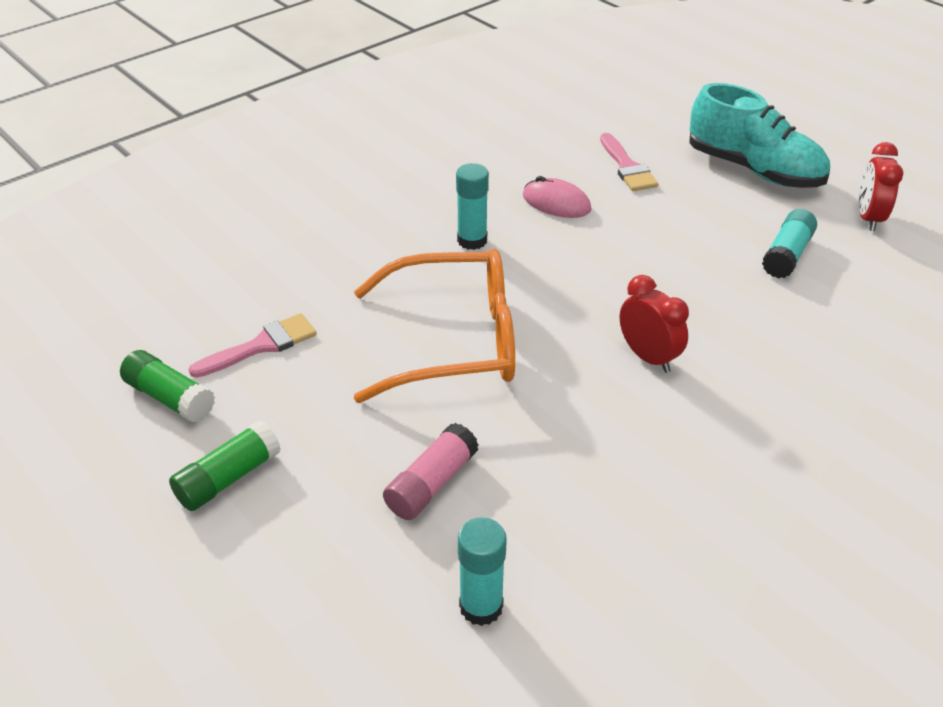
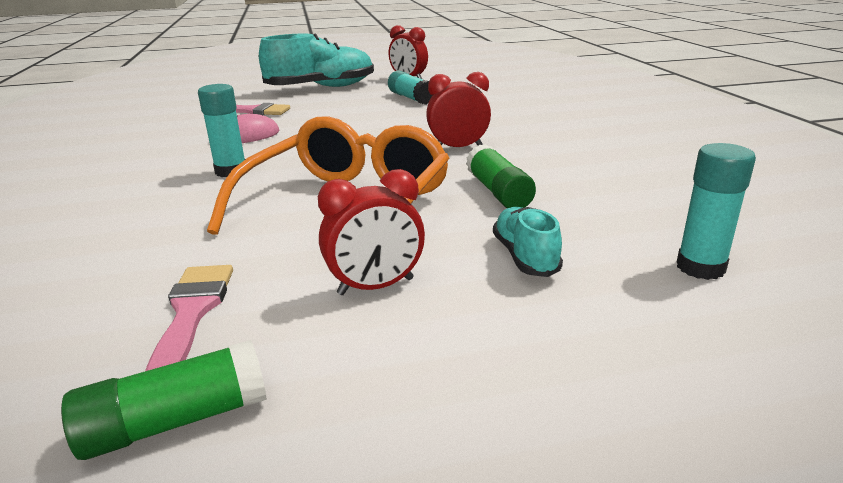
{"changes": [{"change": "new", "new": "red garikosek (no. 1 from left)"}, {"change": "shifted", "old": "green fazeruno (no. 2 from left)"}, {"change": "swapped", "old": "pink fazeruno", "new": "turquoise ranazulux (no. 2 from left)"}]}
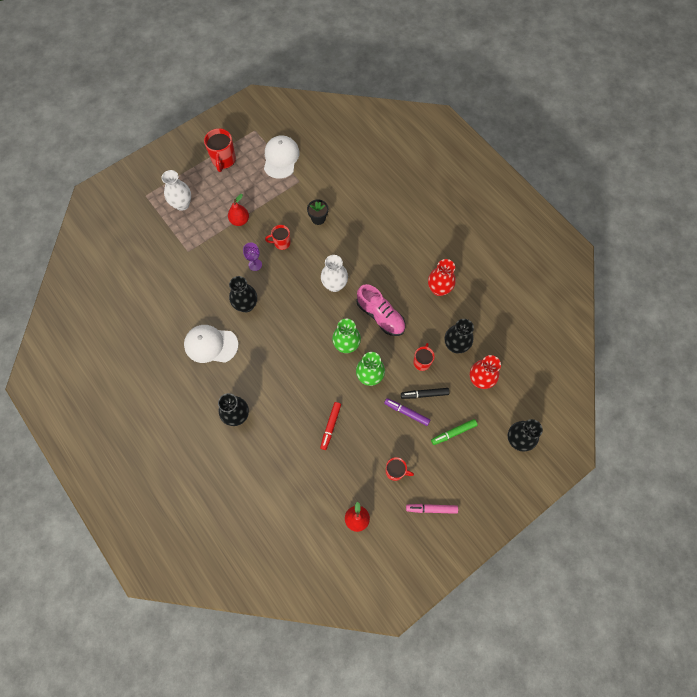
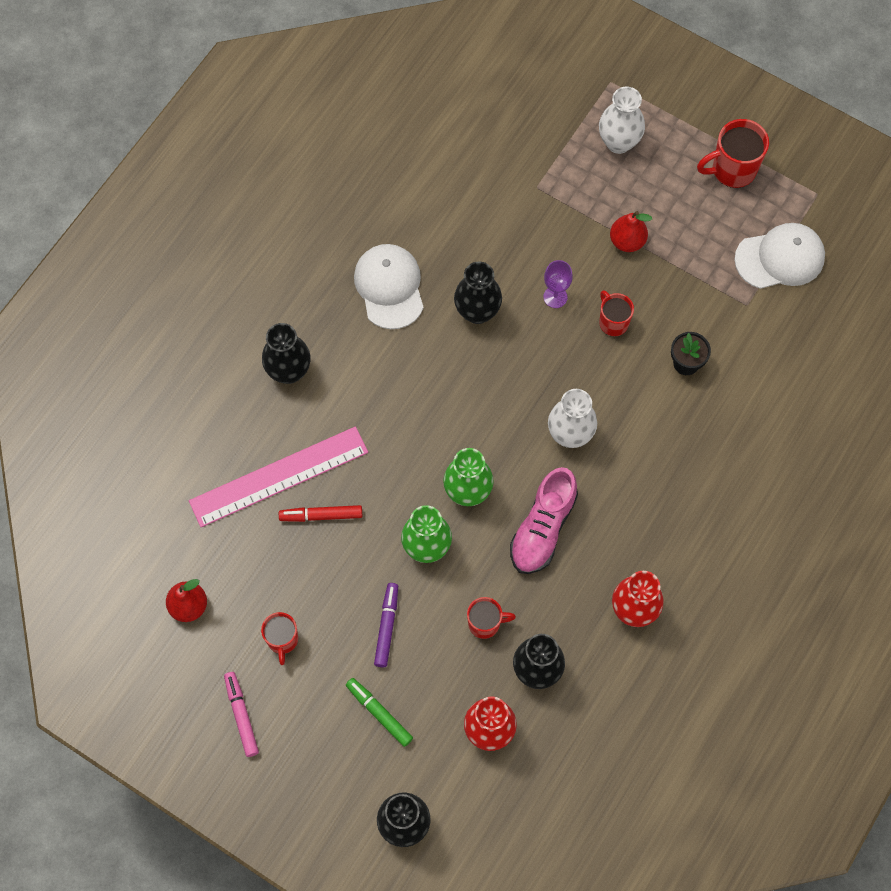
{"changes": [{"change": "new", "new": "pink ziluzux"}, {"change": "gone", "old": "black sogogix"}]}
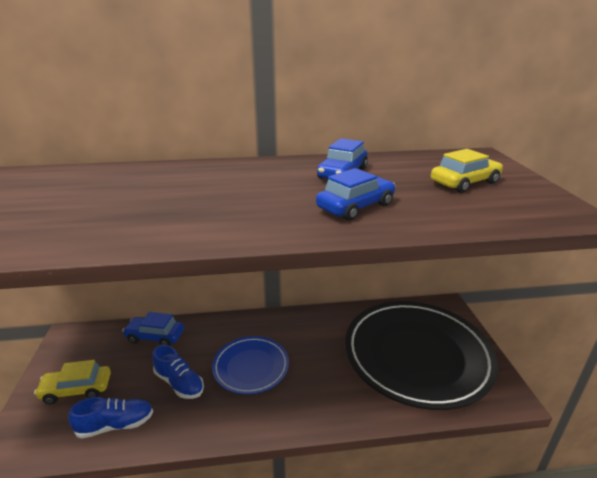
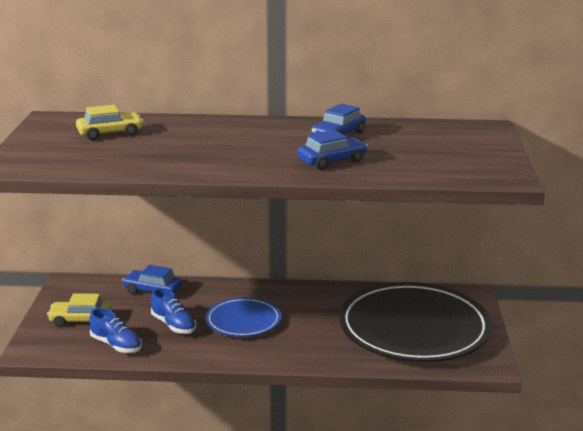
{"changes": [{"change": "shifted", "old": "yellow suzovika (no. 2 from left)"}, {"change": "rotated", "old": "blue ranazulux (no. 1 from left)", "degrees": 45}]}
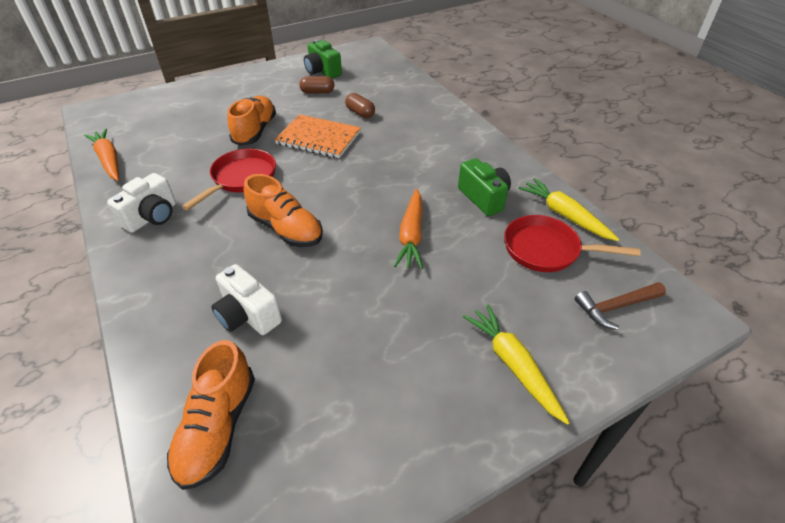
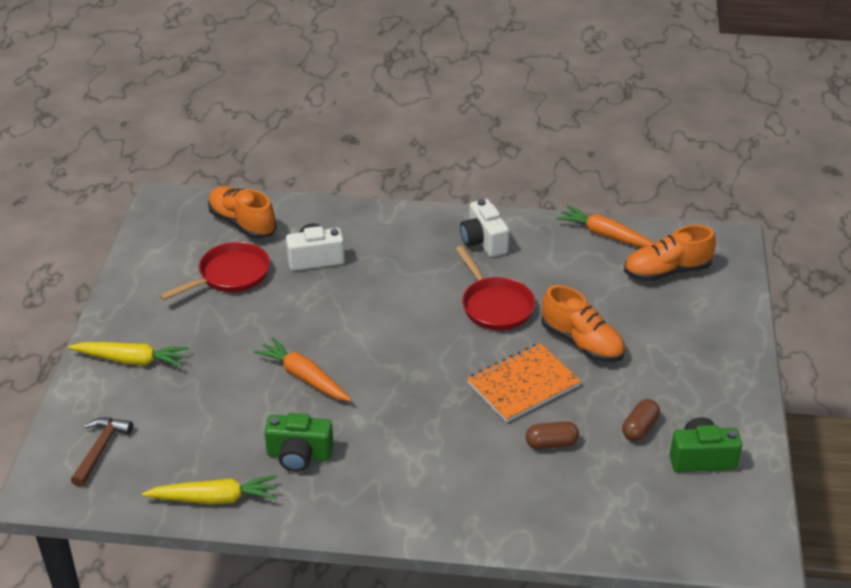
{"changes": [{"change": "shifted", "old": "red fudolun (no. 2 from left in the first image)", "new": "red fudolun (no. 1 from left)"}, {"change": "rotated", "old": "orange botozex (no. 1 from left in the first image)", "degrees": -150}, {"change": "shifted", "old": "orange ranazulux (no. 3 from left)"}]}
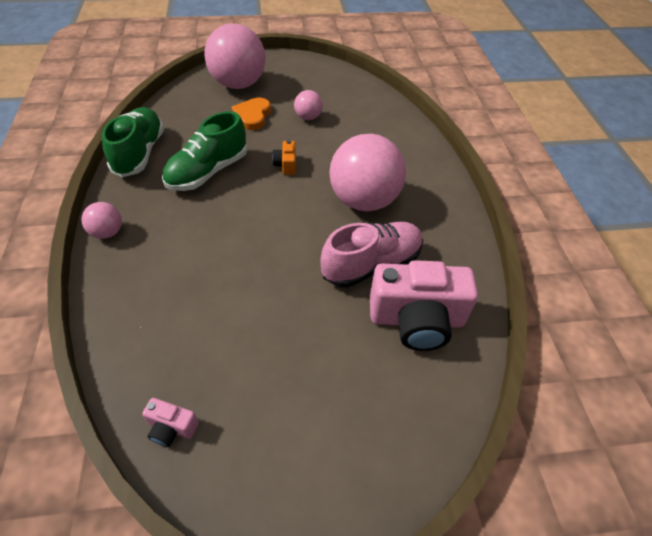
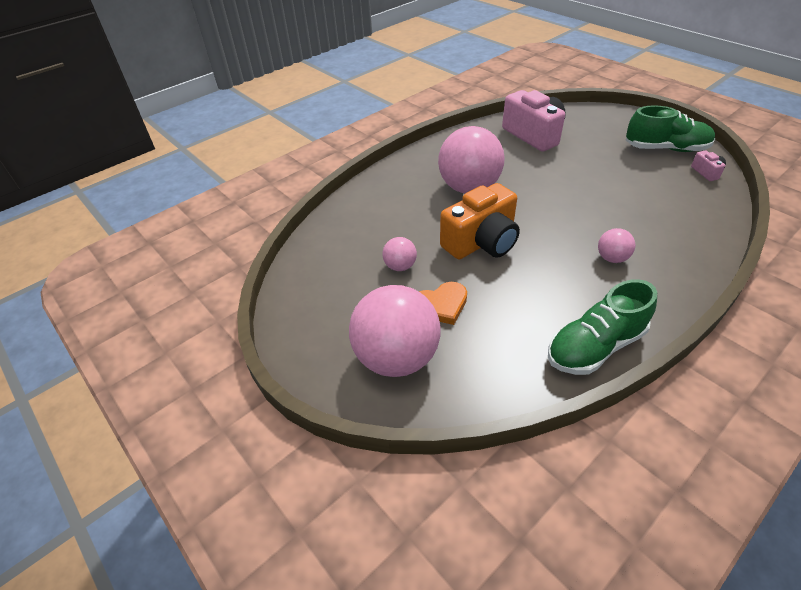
{"changes": [{"change": "scaled", "old": "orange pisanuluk", "factor": 2.31}, {"change": "shifted", "old": "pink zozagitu (no. 1 from left in the first image)", "new": "pink zozagitu (no. 4 from left)"}, {"change": "shifted", "old": "green ranazulux (no. 2 from left)"}, {"change": "gone", "old": "pink ranazulux"}]}
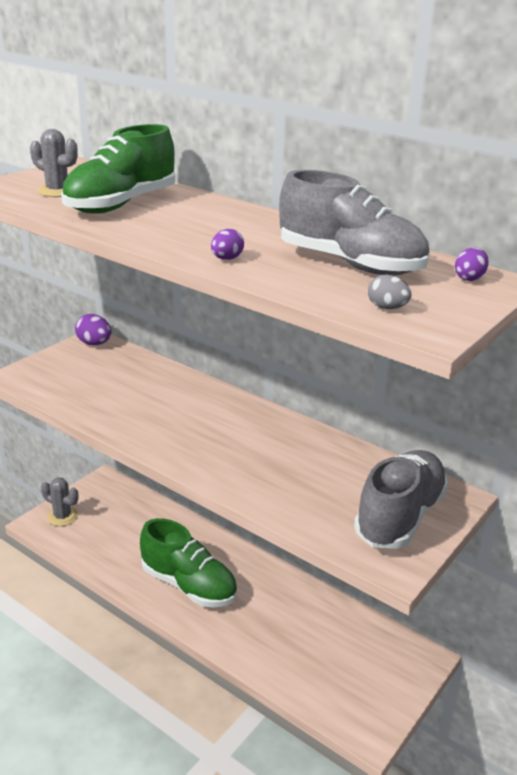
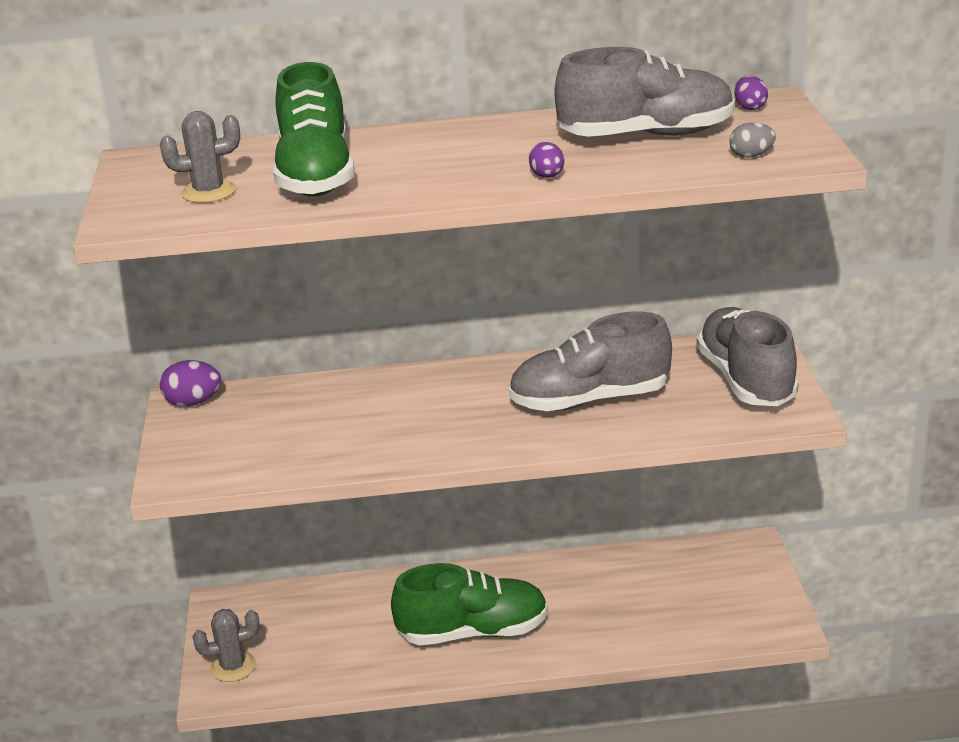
{"changes": [{"change": "new", "new": "grey ranazulux (no. 1 from left)"}]}
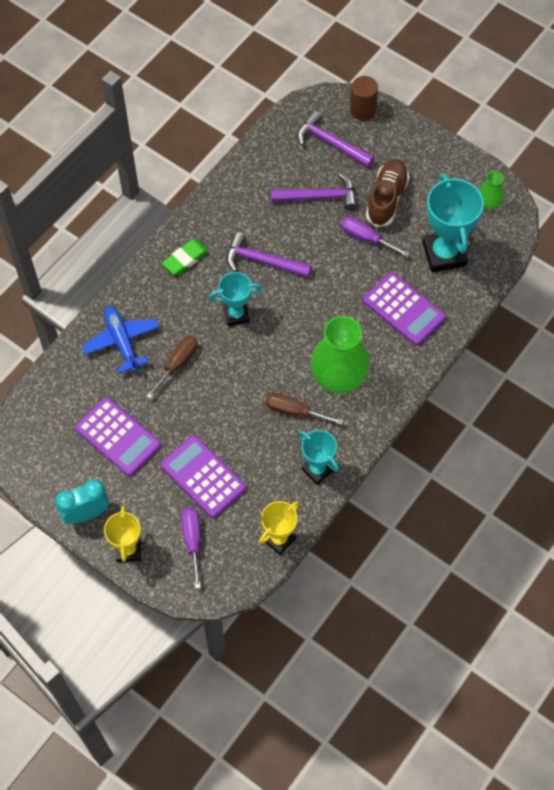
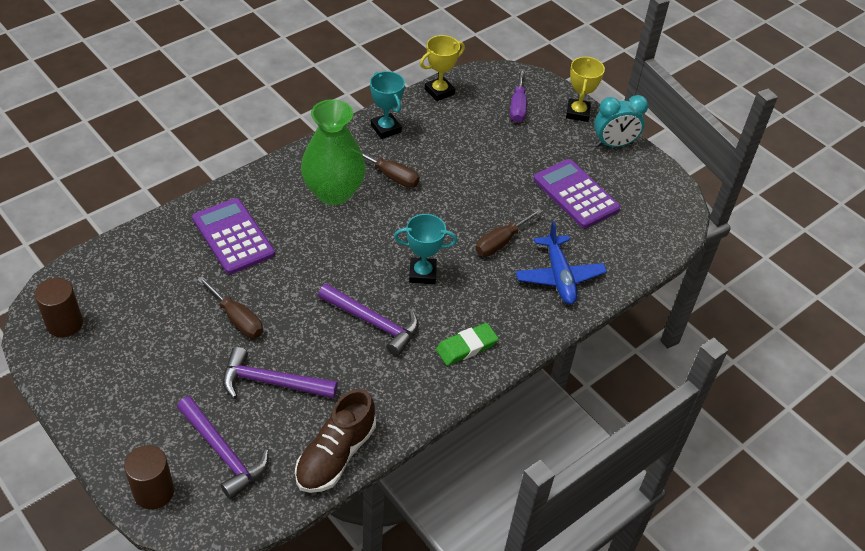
{"changes": [{"change": "swapped", "old": "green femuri (no. 2 from left)", "new": "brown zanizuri (no. 1 from left)"}, {"change": "repainted", "old": "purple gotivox (no. 2 from left)", "new": "brown gotivox (no. 1 from left)"}, {"change": "shifted", "old": "brown ranazulux"}, {"change": "gone", "old": "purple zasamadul (no. 2 from left)"}, {"change": "gone", "old": "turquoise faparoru (no. 3 from left)"}]}
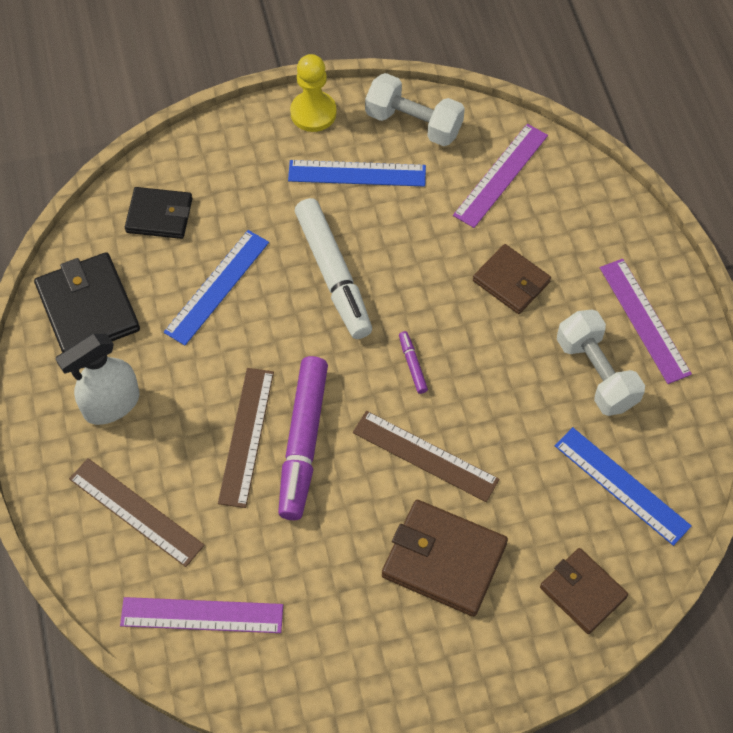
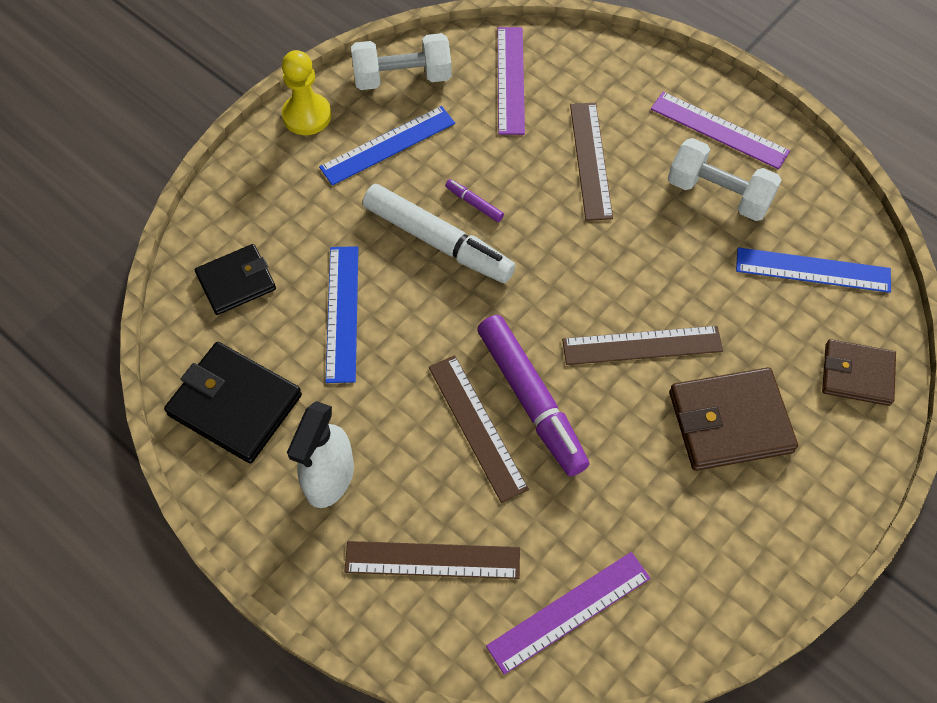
{"changes": [{"change": "shifted", "old": "purple sogogix (no. 2 from left in the first image)", "new": "purple sogogix (no. 1 from left)"}, {"change": "swapped", "old": "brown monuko (no. 2 from left)", "new": "brown ziluzux (no. 3 from left)"}]}
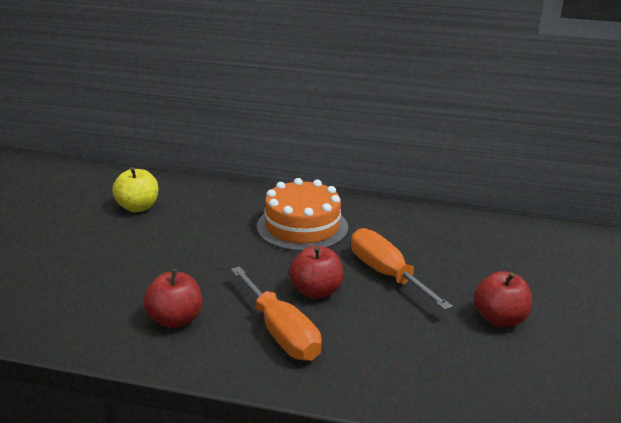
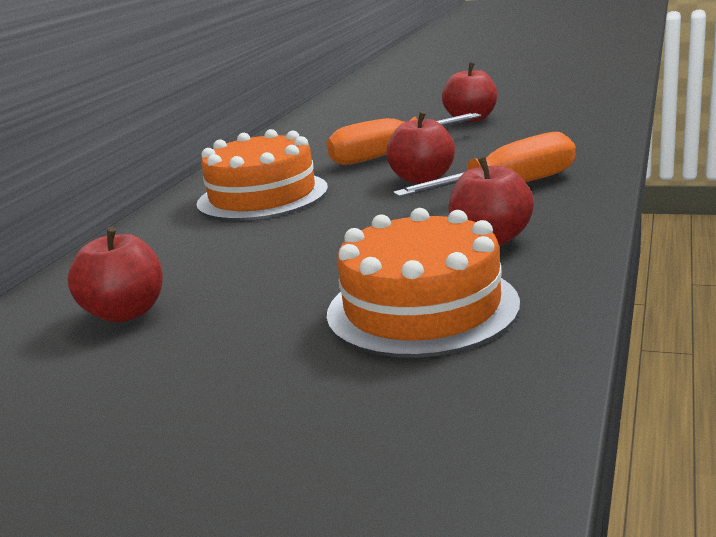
{"changes": [{"change": "repainted", "old": "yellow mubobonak", "new": "red mubobonak (no. 1 from left)"}, {"change": "new", "new": "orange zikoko (no. 2 from left)"}]}
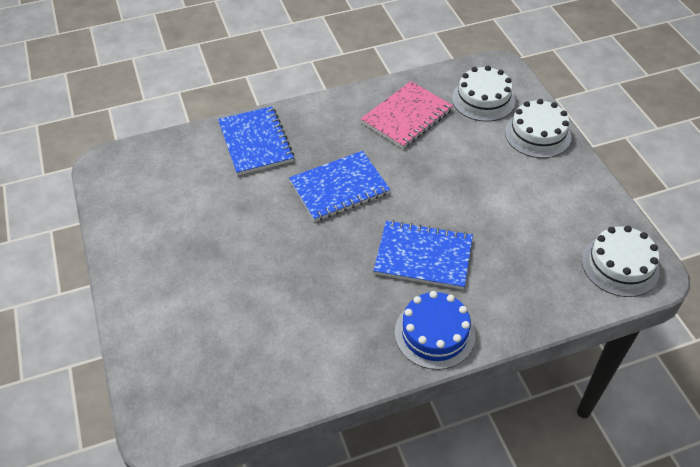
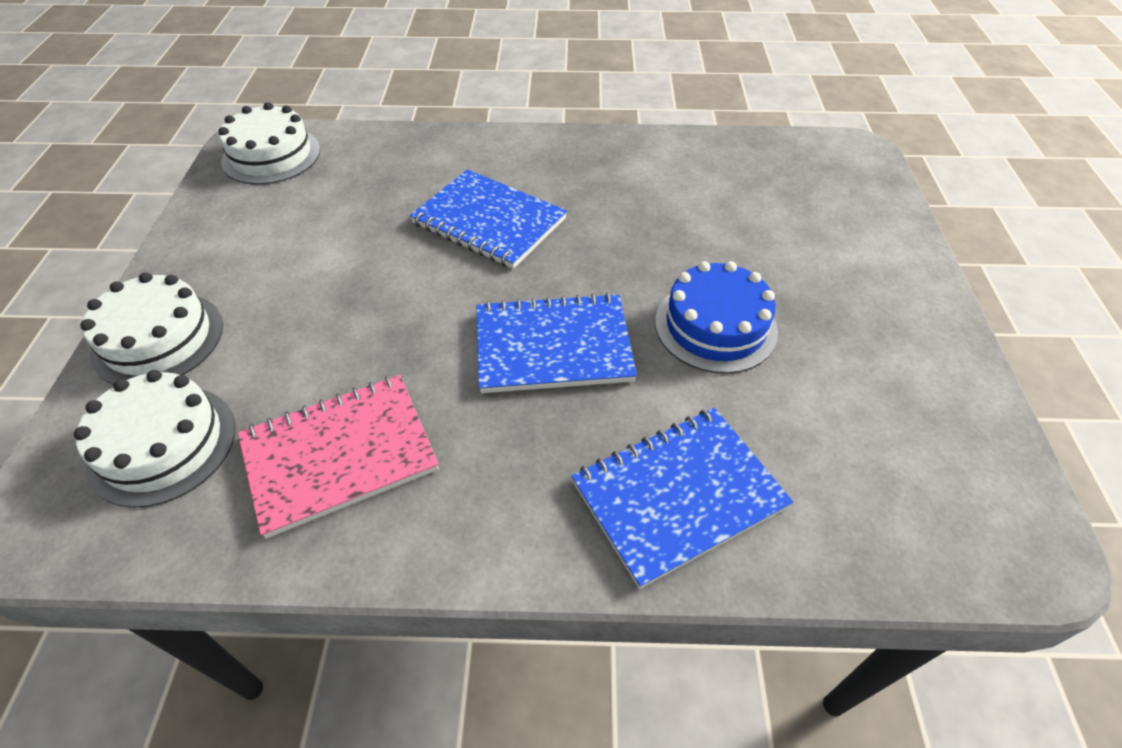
{"changes": [{"change": "rotated", "old": "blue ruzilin (no. 1 from left in the first image)", "degrees": 60}, {"change": "shifted", "old": "blue zikoko"}]}
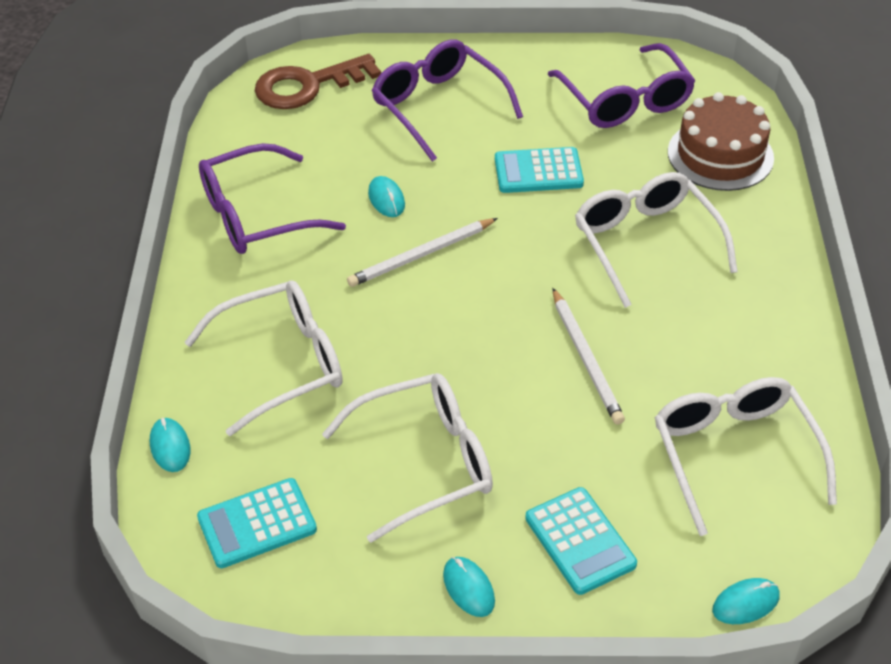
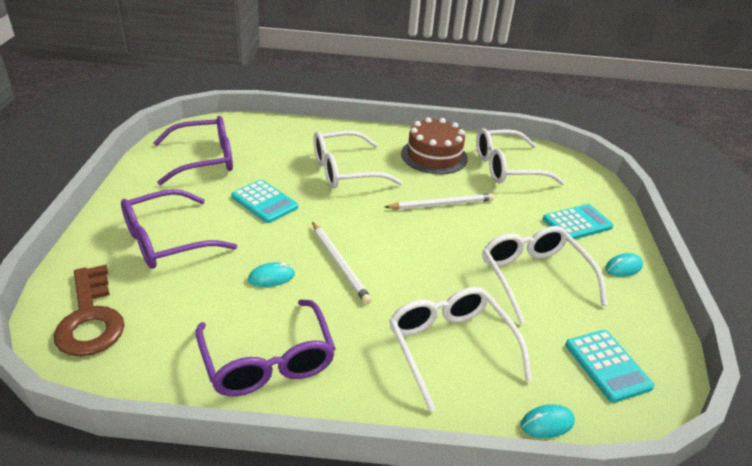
{"changes": [{"change": "rotated", "old": "turquoise zasamadul (no. 2 from left in the first image)", "degrees": -45}, {"change": "shifted", "old": "brown zikoko"}, {"change": "gone", "old": "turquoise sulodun (no. 4 from left)"}]}
